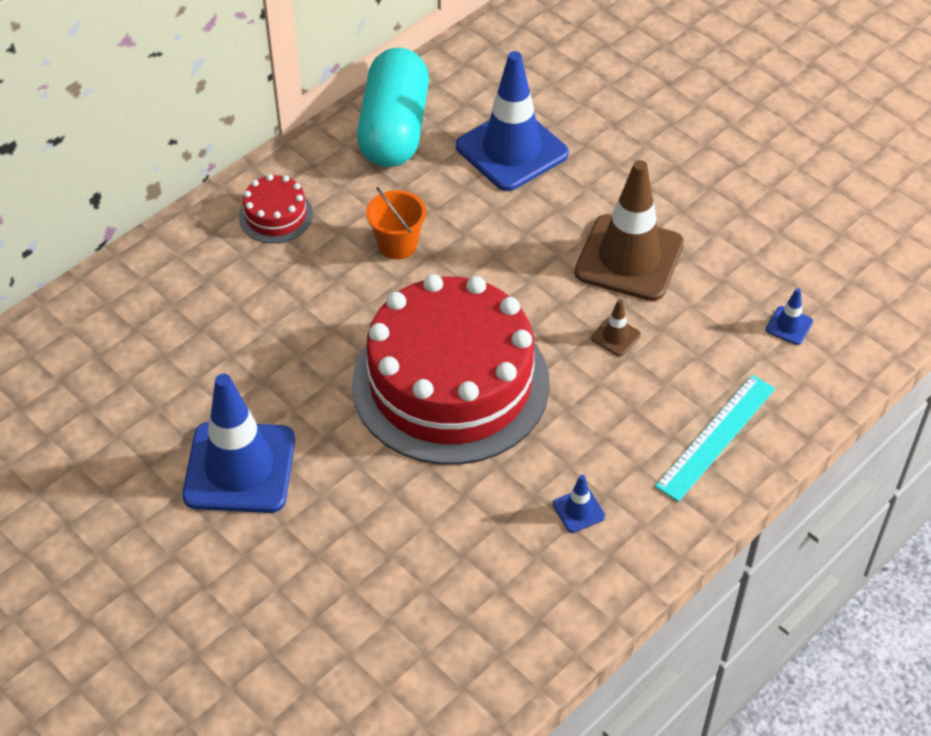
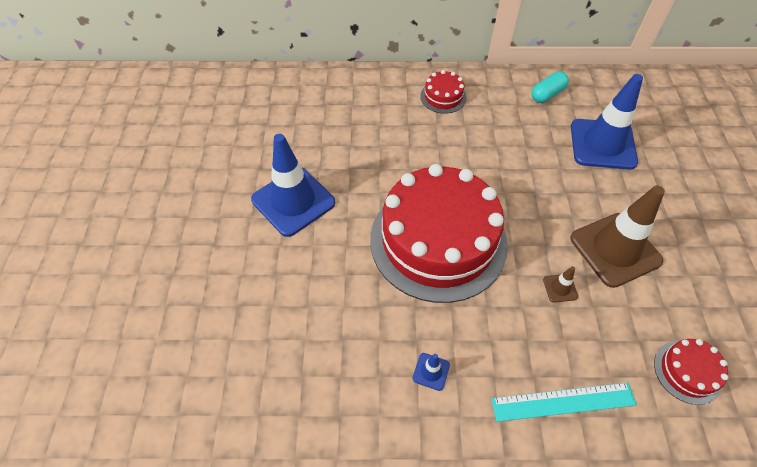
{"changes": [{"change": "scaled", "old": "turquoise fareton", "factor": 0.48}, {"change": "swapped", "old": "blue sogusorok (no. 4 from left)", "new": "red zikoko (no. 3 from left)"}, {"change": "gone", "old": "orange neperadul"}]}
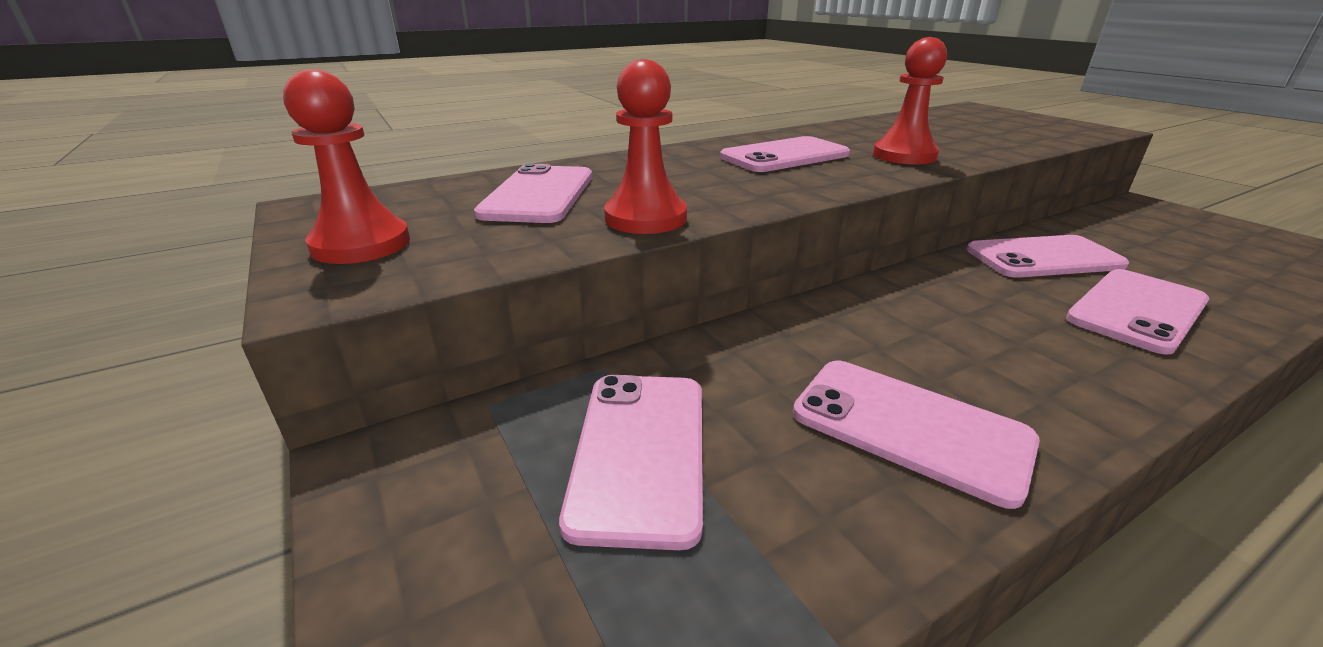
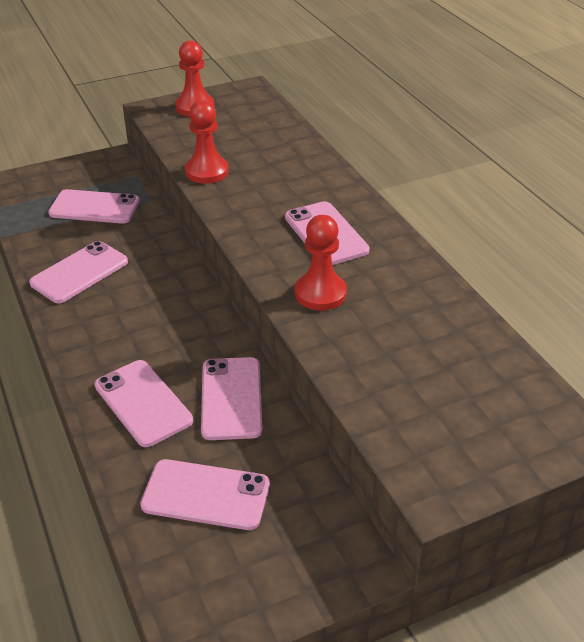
{"changes": [{"change": "shifted", "old": "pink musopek (no. 1 from left in the first image)", "new": "pink musopek (no. 4 from left)"}]}
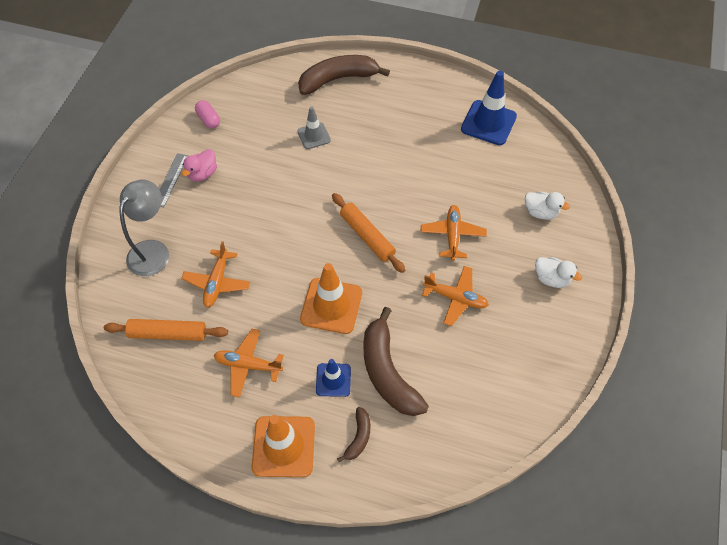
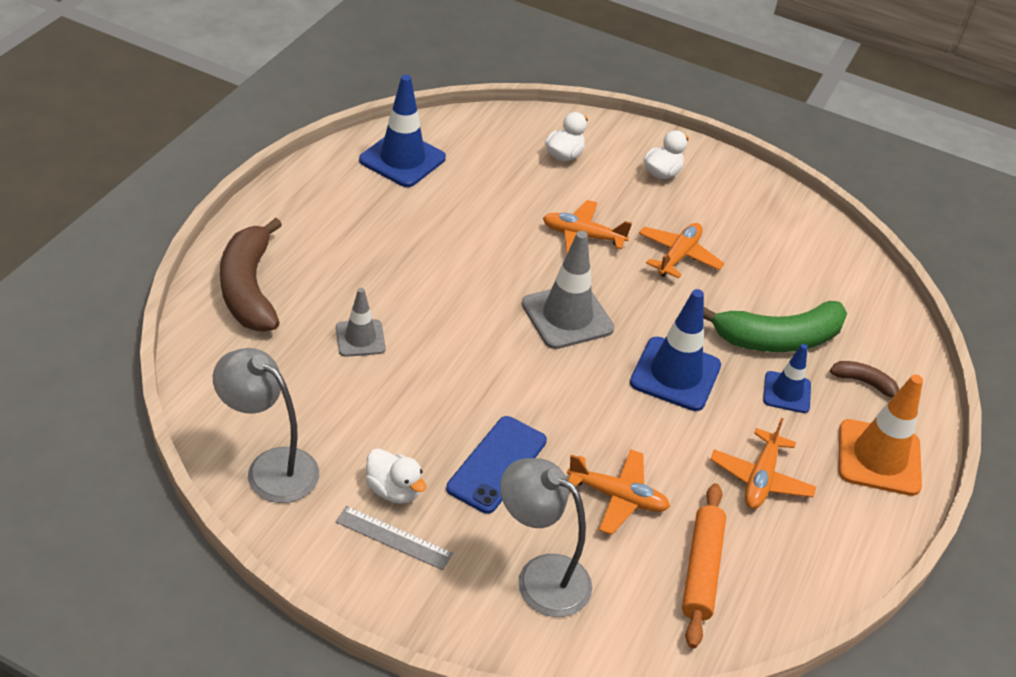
{"changes": [{"change": "swapped", "old": "pink fareton", "new": "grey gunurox (no. 1 from left)"}, {"change": "repainted", "old": "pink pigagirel", "new": "white pigagirel (no. 1 from left)"}, {"change": "new", "new": "blue musopek"}, {"change": "swapped", "old": "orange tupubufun (no. 2 from left)", "new": "grey sogusorok (no. 2 from left)"}, {"change": "repainted", "old": "orange sogusorok (no. 2 from left)", "new": "blue sogusorok (no. 2 from left)"}, {"change": "repainted", "old": "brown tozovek (no. 3 from left)", "new": "green tozovek"}]}
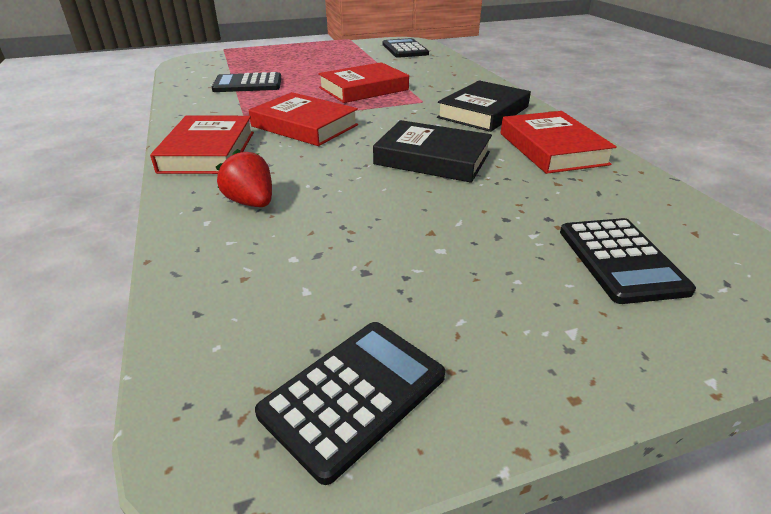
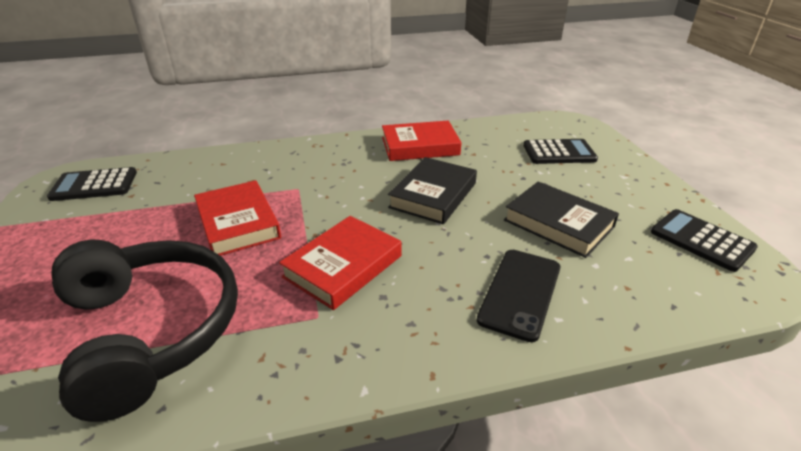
{"changes": [{"change": "swapped", "old": "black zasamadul (no. 1 from left)", "new": "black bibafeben"}, {"change": "swapped", "old": "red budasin", "new": "black musopek"}, {"change": "shifted", "old": "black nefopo (no. 2 from left)"}, {"change": "gone", "old": "red nefopo (no. 1 from left)"}]}
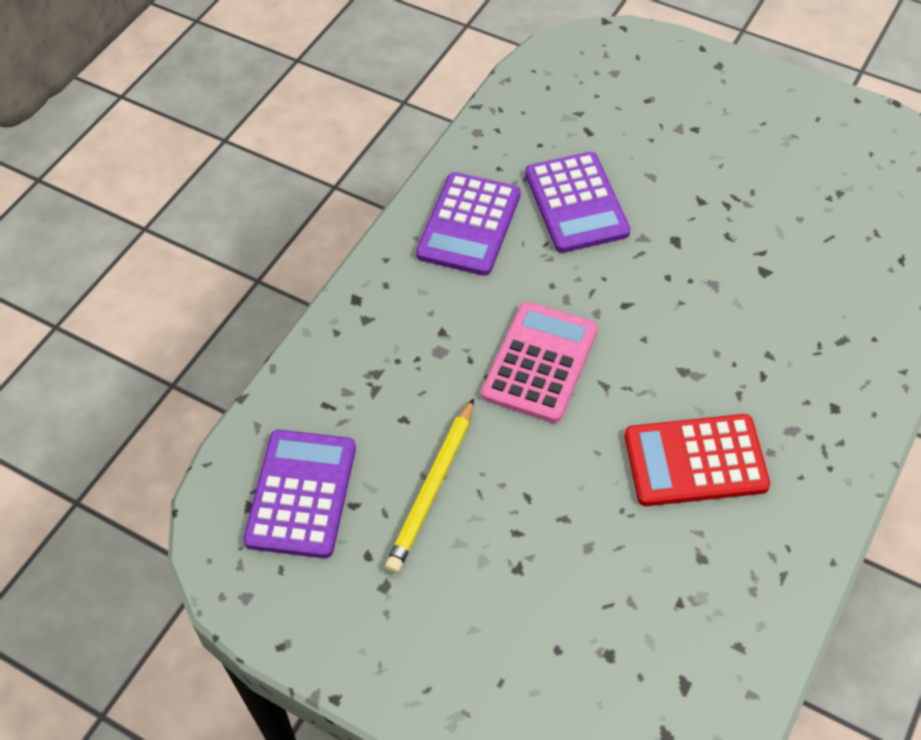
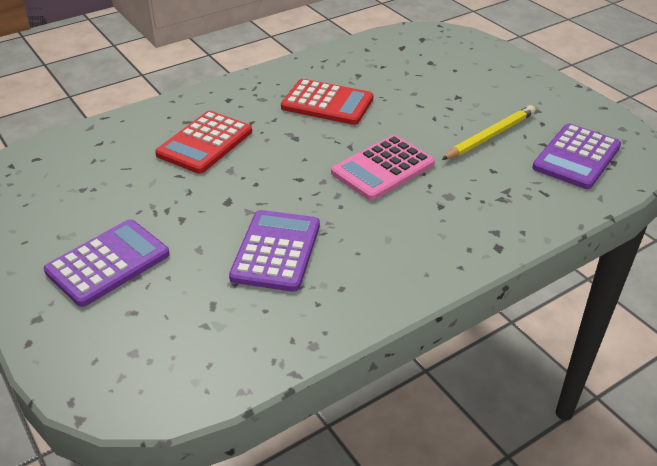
{"changes": [{"change": "shifted", "old": "purple zasamadul (no. 2 from left in the first image)", "new": "purple zasamadul (no. 1 from left)"}, {"change": "new", "new": "red zasamadul (no. 1 from left)"}]}
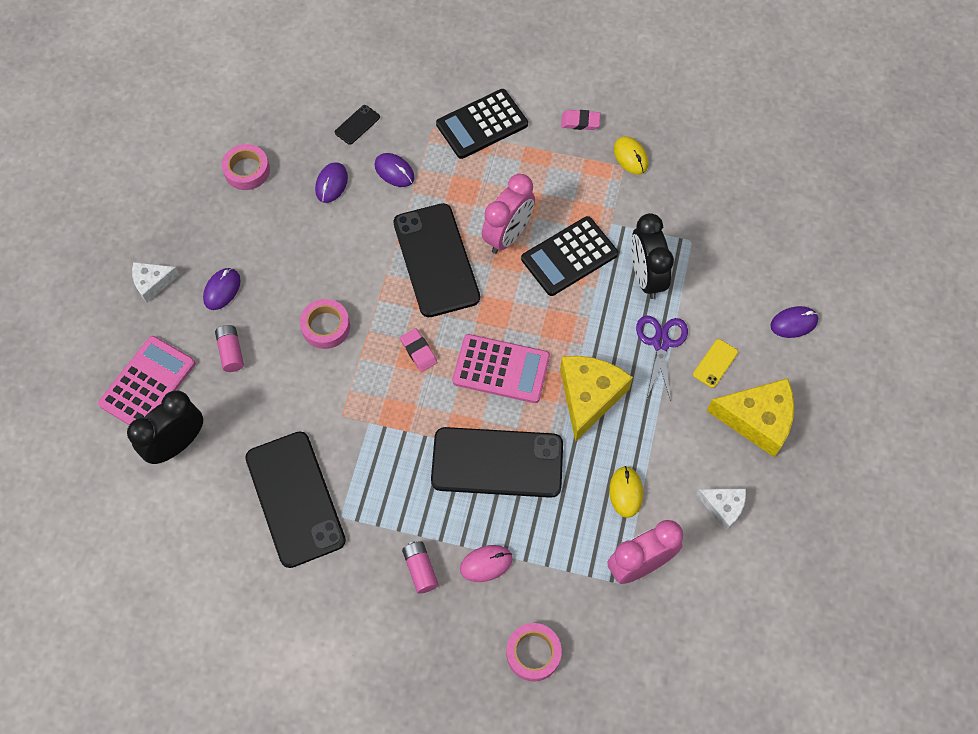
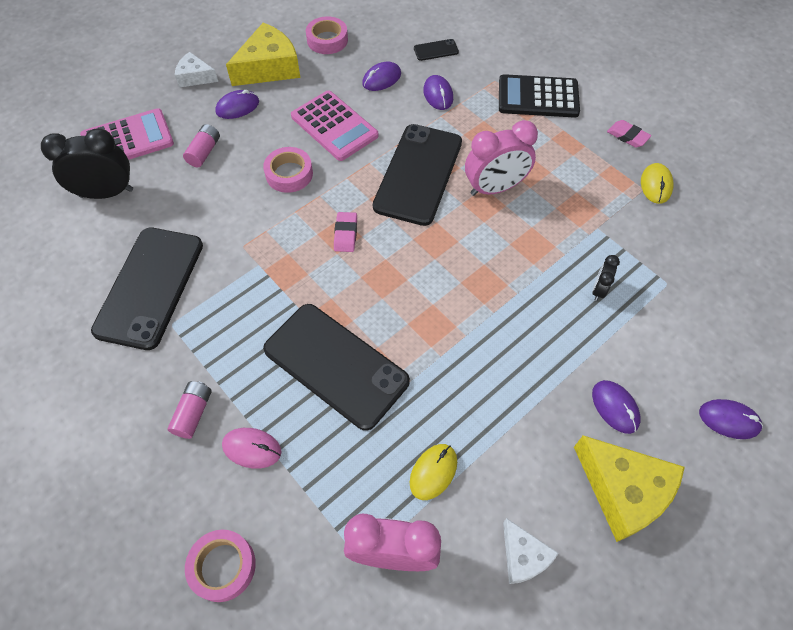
{"changes": [{"change": "shifted", "old": "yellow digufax (no. 1 from left)"}, {"change": "shifted", "old": "pink zasamadul (no. 2 from left)"}, {"change": "scaled", "old": "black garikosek (no. 2 from left)", "factor": 0.49}, {"change": "swapped", "old": "yellow musopek", "new": "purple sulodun (no. 4 from left)"}, {"change": "gone", "old": "black zasamadul (no. 2 from left)"}, {"change": "gone", "old": "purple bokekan"}]}
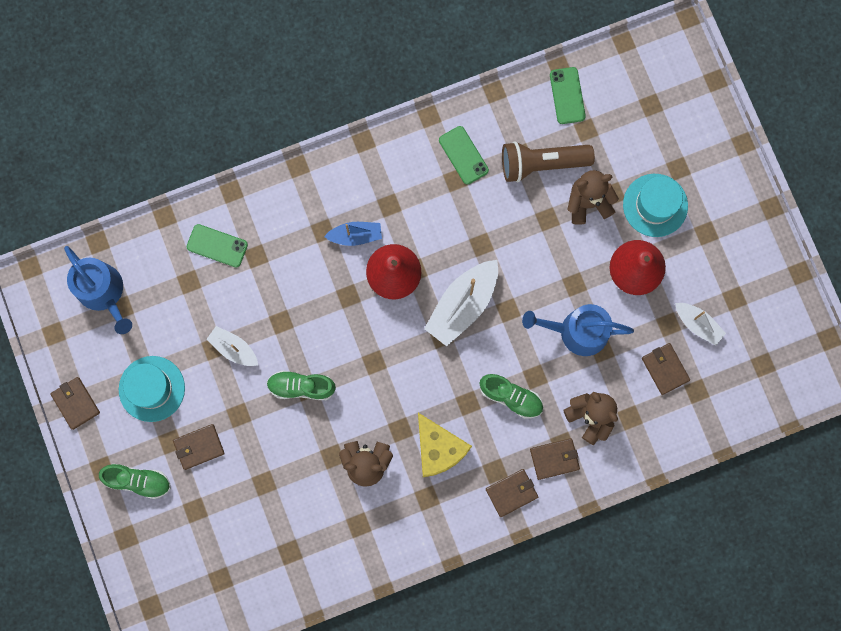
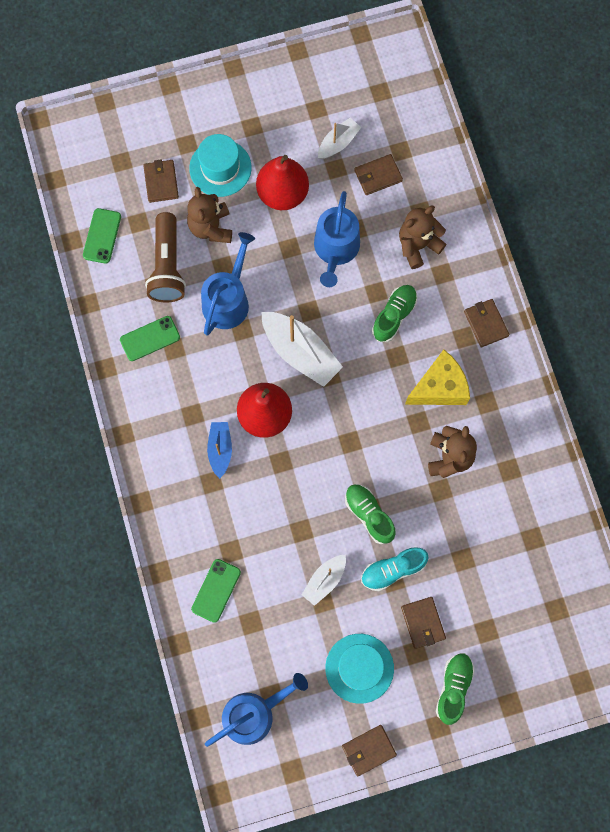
{"changes": [{"change": "rotated", "old": "green musopek (no. 3 from left in the first image)", "degrees": -75}, {"change": "shifted", "old": "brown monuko (no. 4 from left in the first image)", "new": "brown monuko (no. 1 from left)"}, {"change": "new", "new": "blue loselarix (no. 1 from left)"}, {"change": "rotated", "old": "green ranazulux (no. 2 from left in the first image)", "degrees": 135}, {"change": "new", "new": "turquoise ranazulux"}]}
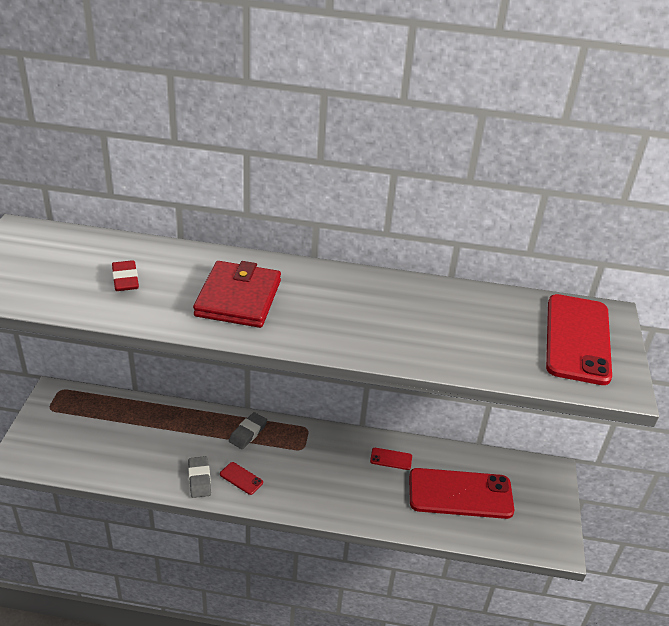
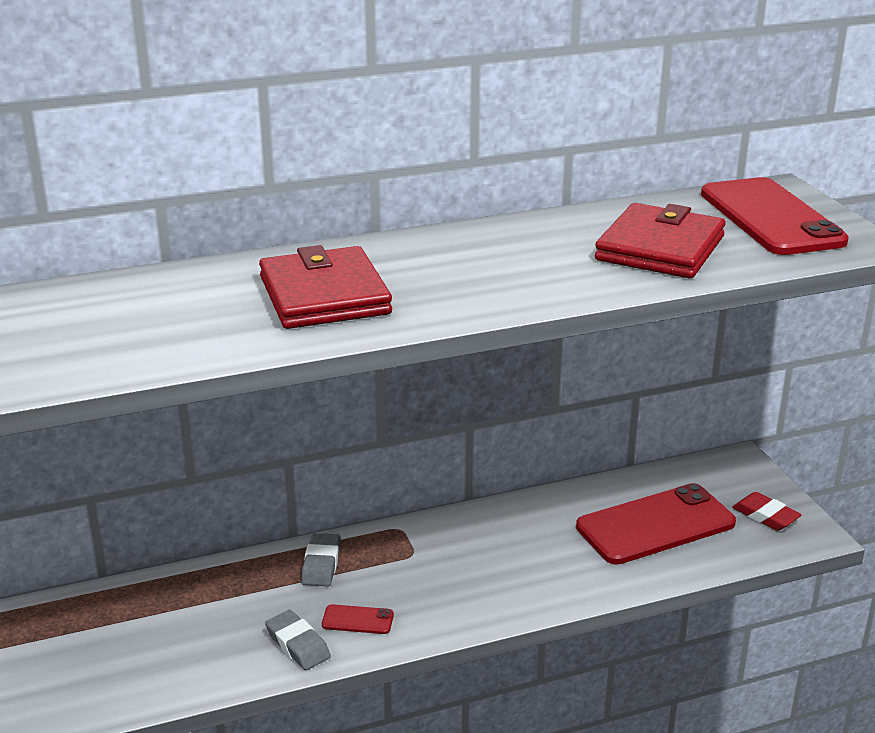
{"changes": [{"change": "new", "new": "red monuko (no. 2 from left)"}, {"change": "shifted", "old": "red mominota"}, {"change": "gone", "old": "red musopek (no. 2 from left)"}]}
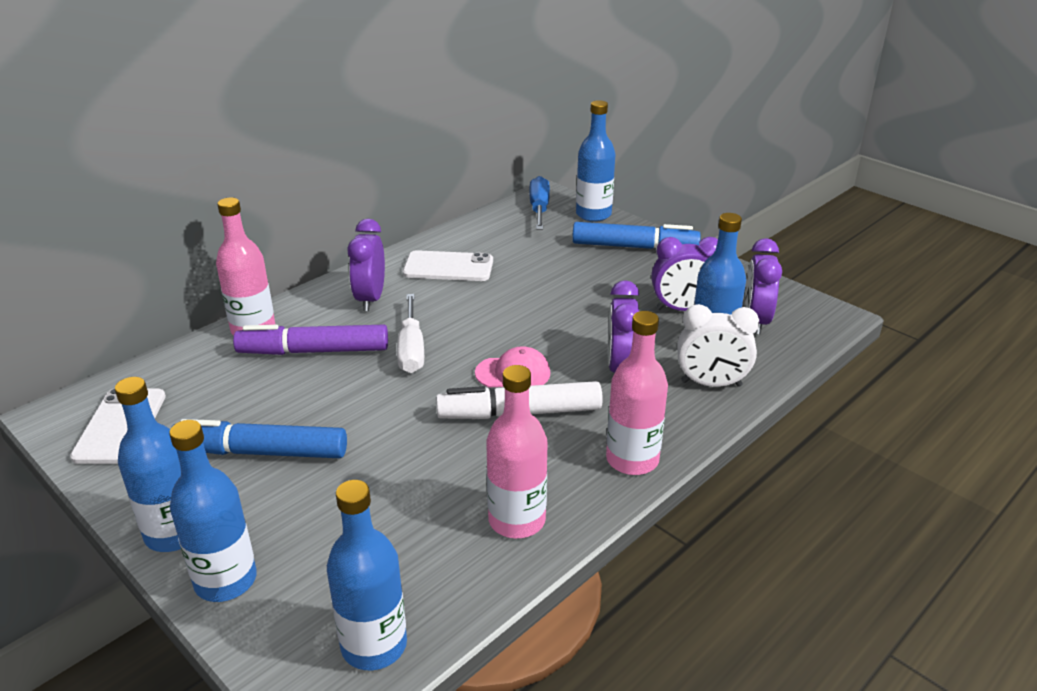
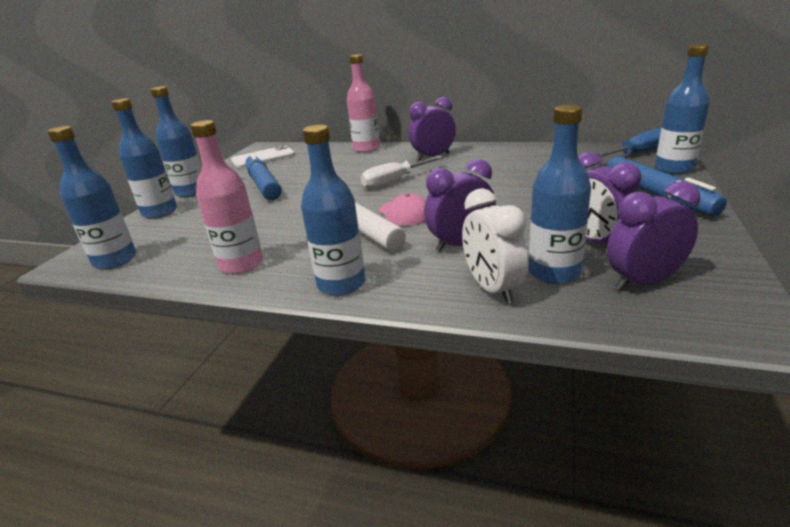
{"changes": [{"change": "repainted", "old": "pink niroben (no. 3 from left)", "new": "blue niroben (no. 4 from left)"}, {"change": "gone", "old": "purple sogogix"}, {"change": "gone", "old": "white musopek (no. 2 from left)"}]}
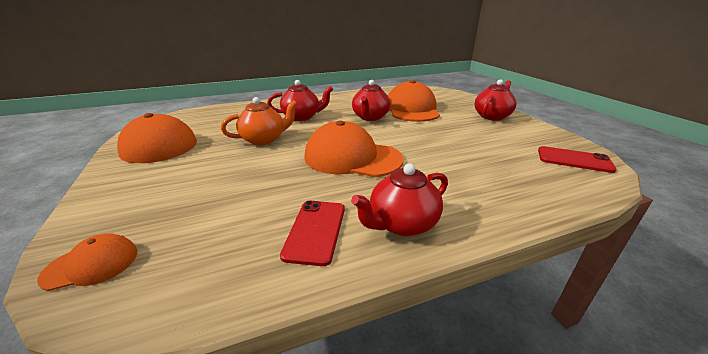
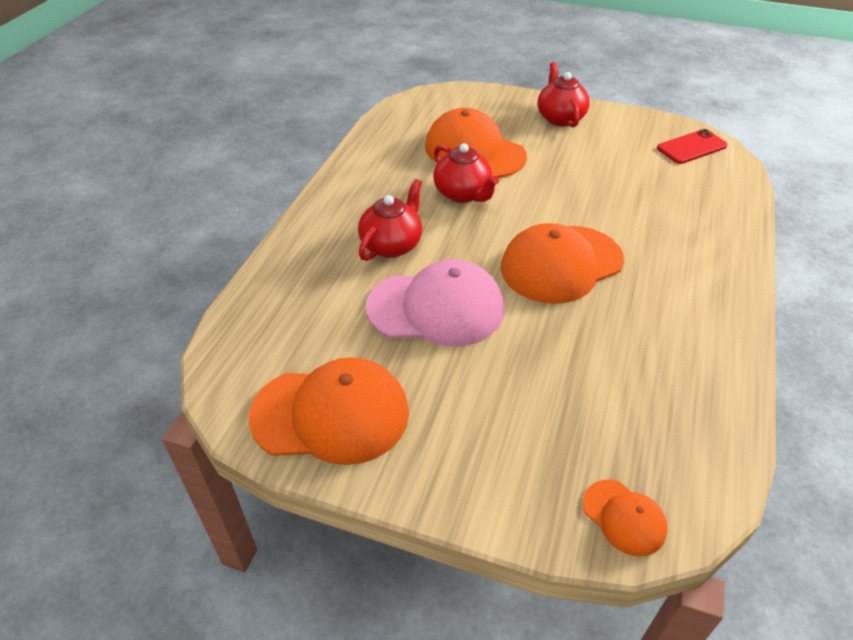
{"changes": [{"change": "swapped", "old": "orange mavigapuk", "new": "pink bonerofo"}, {"change": "rotated", "old": "orange bonerofo (no. 1 from left in the first image)", "degrees": 120}, {"change": "gone", "old": "red musopek (no. 1 from left)"}, {"change": "gone", "old": "red mavigapuk (no. 3 from left)"}]}
